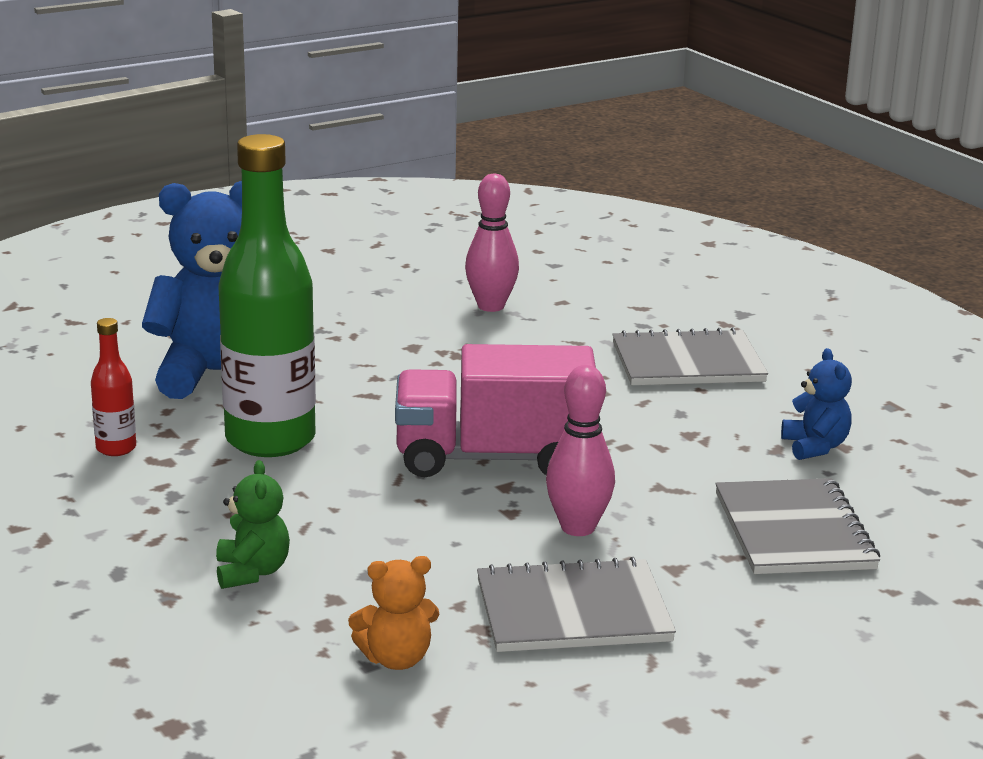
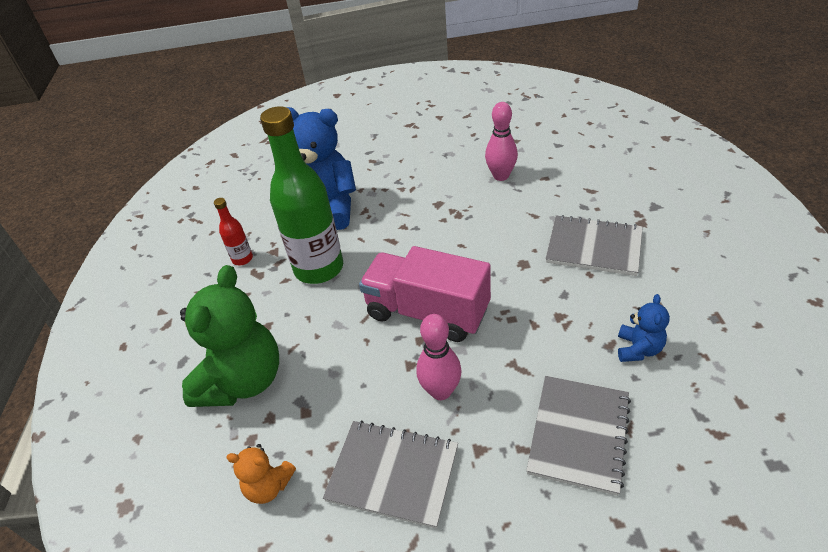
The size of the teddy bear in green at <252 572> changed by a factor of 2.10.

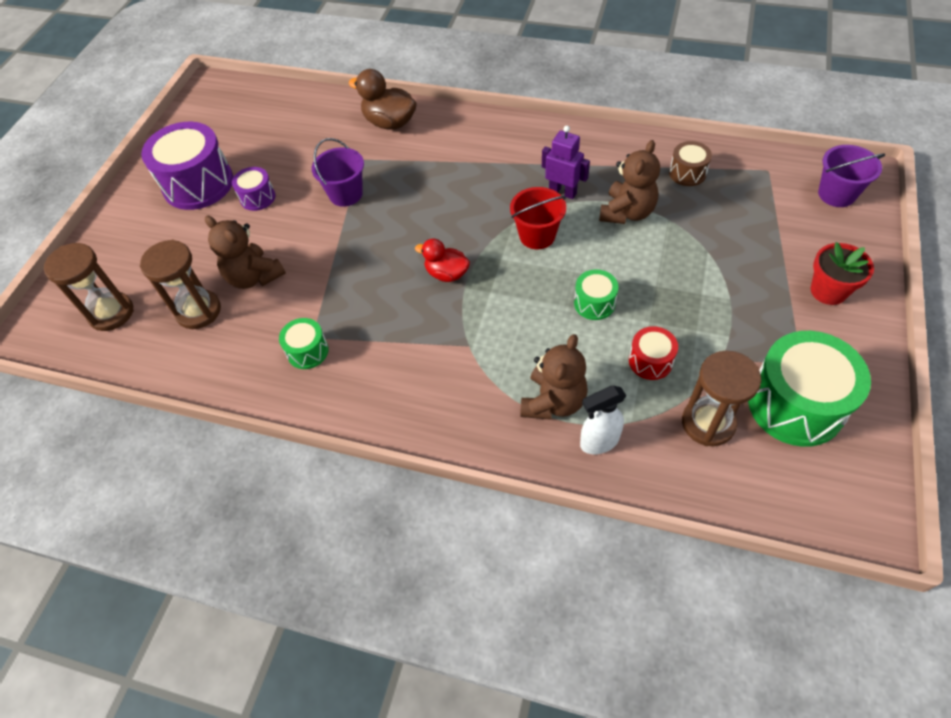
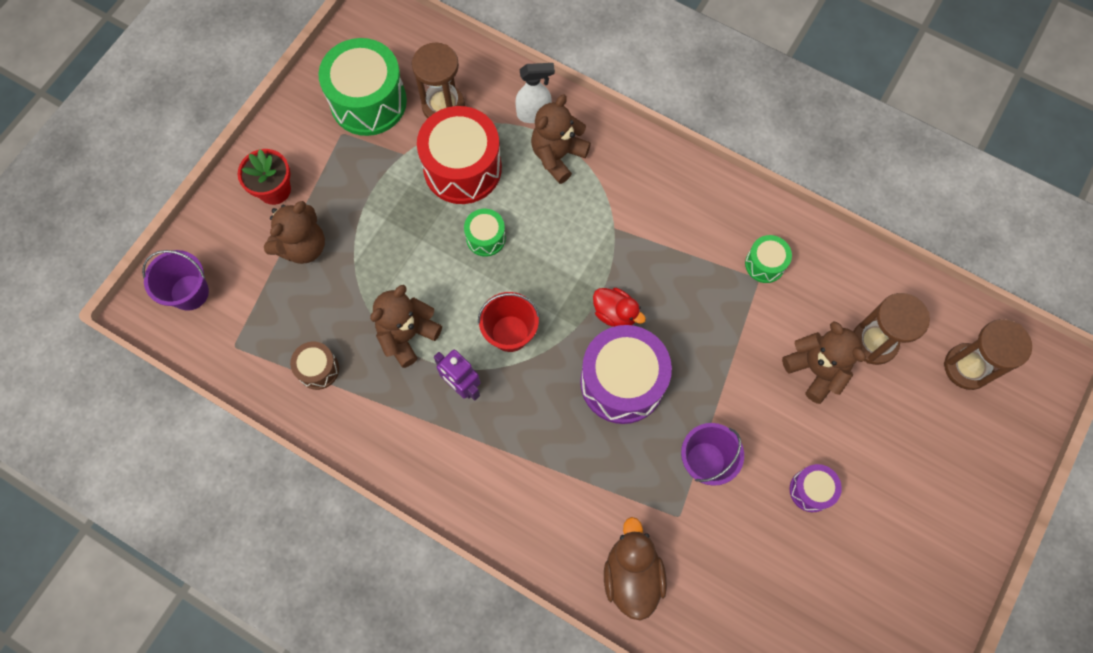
The second view gained the teddy bear in brown at <303 246>.
The size of the drum in red at <650 361> changed by a factor of 2.02.
The drum in purple ended up elsewhere, having gone from <198 184> to <622 382>.
The duck in brown at <390 123> ended up facing another way, 135 degrees counterclockwise from before.

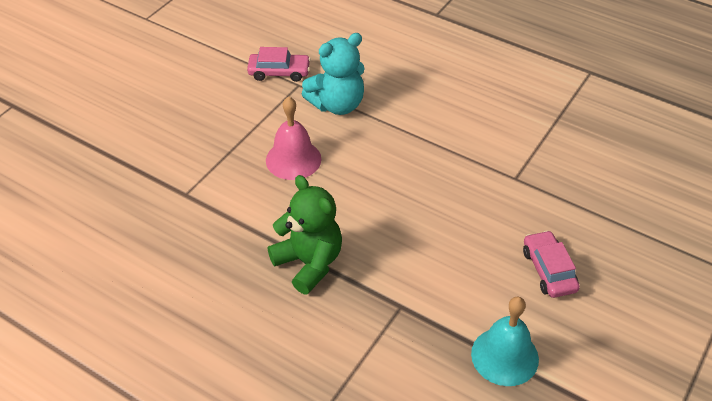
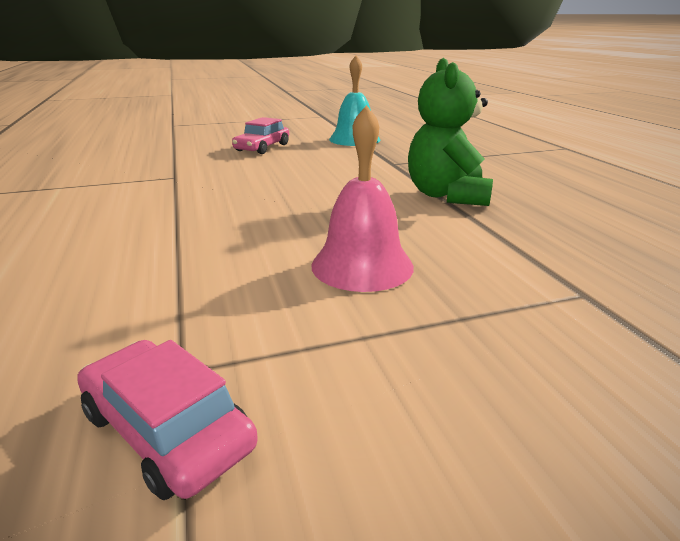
The second view lost the teddy bear in turquoise at <337 105>.

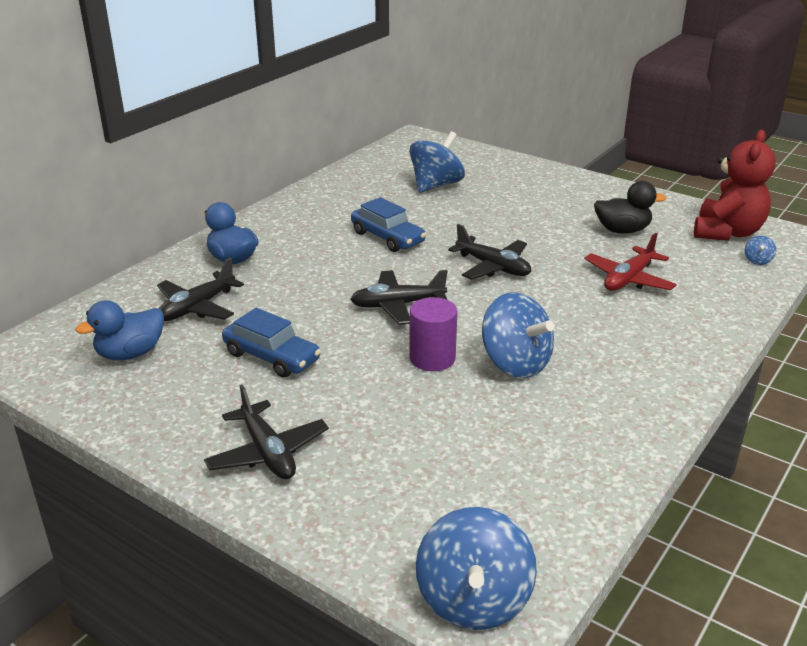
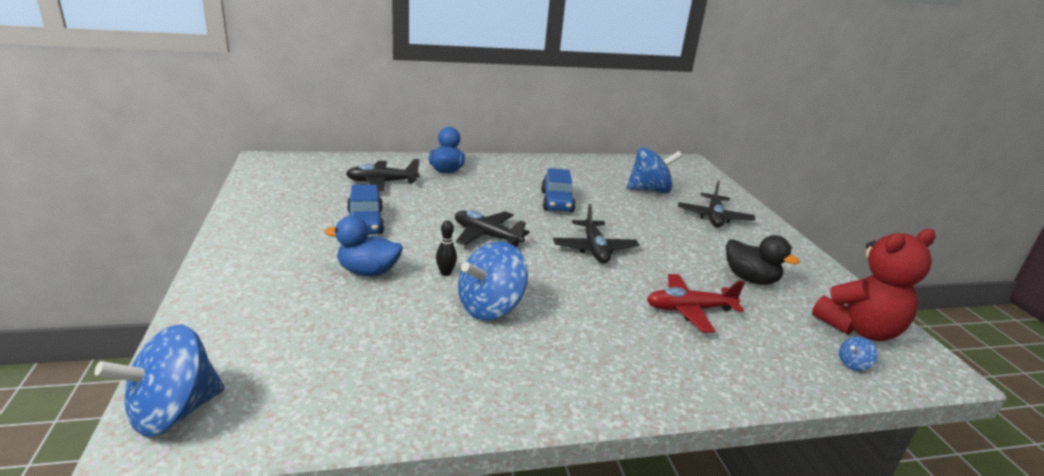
The duck in blue ended up elsewhere, having gone from <130 353> to <368 271>.
Where the cylinder in purple stood at <432 358>, the bowling pin in black came to stand at <445 273>.
The spinning top in blue at <515 363> ended up facing another way, 45 degrees clockwise from before.
The plane in black ended up elsewhere, having gone from <267 452> to <714 217>.

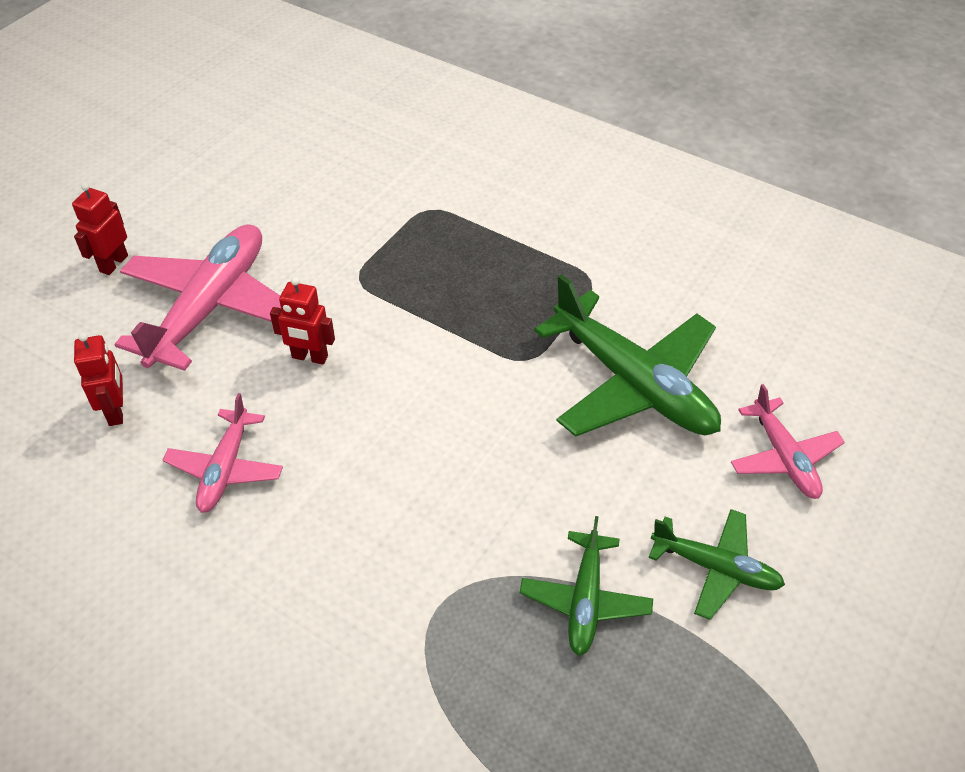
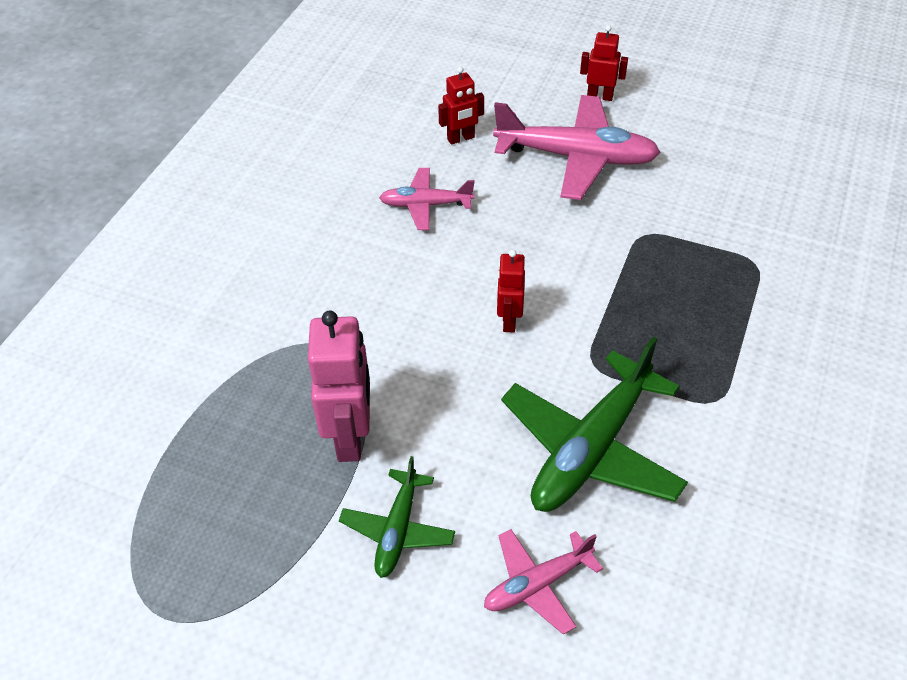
Where the plane in green stood at <585 600>, the robot in pink came to stand at <350 437>.
The robot in red ended up elsewhere, having gone from <309 357> to <508 320>.

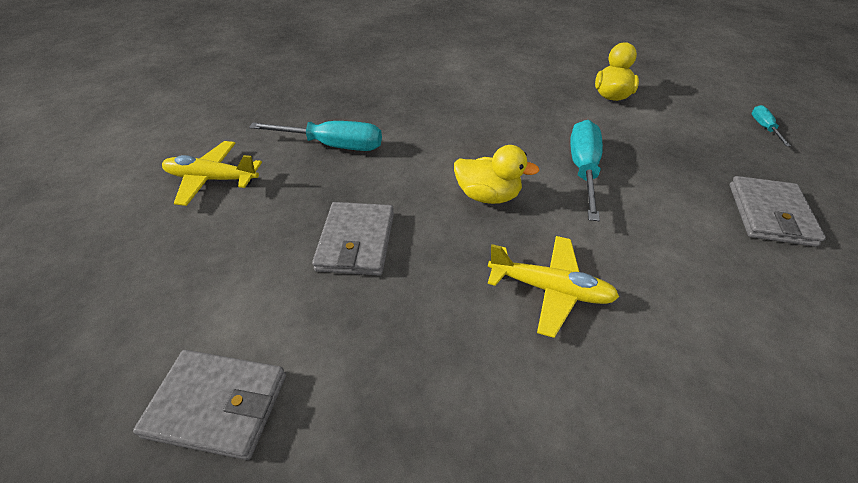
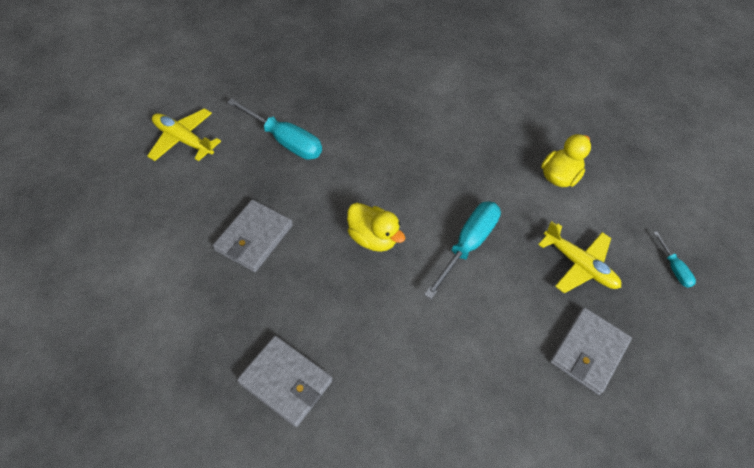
The wallet in grey ended up elsewhere, having gone from <217 405> to <285 382>.
The plane in yellow ended up elsewhere, having gone from <550 289> to <579 265>.
The screwdriver in turquoise at <763 127> ended up facing another way, 135 degrees clockwise from before.

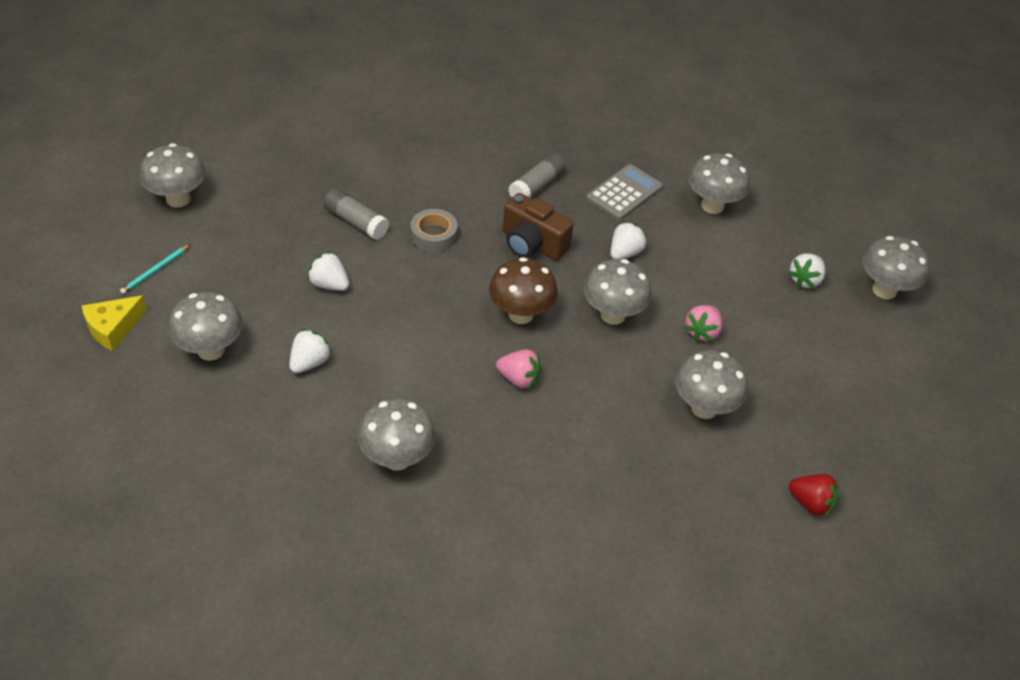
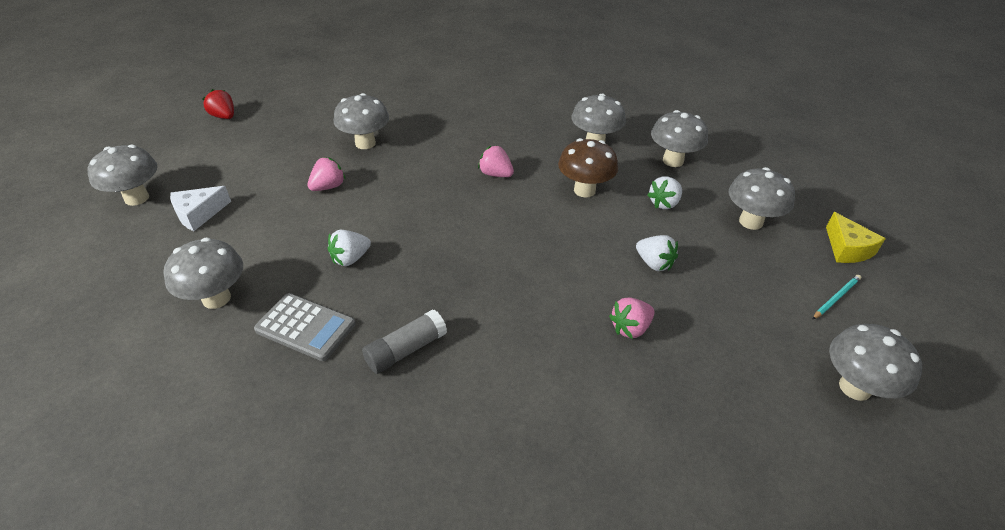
Where the strawberry in white stood at <805 280>, the cheese in white came to stand at <199 214>.
The strawberry in red ended up elsewhere, having gone from <811 503> to <224 116>.
The calculator in grey at <624 193> ended up facing another way, 120 degrees counterclockwise from before.
The mushroom in brown ended up elsewhere, having gone from <521 314> to <584 190>.
Where the glue stick in grey stood at <356 222>, the strawberry in pink came to stand at <630 328>.
The mushroom in grey ended up elsewhere, having gone from <613 315> to <673 161>.
The cheese in yellow at <113 328> ended up facing another way, 105 degrees clockwise from before.
The second view lost the tape in grey at <434 235>.
The second view lost the camera in brown at <532 244>.

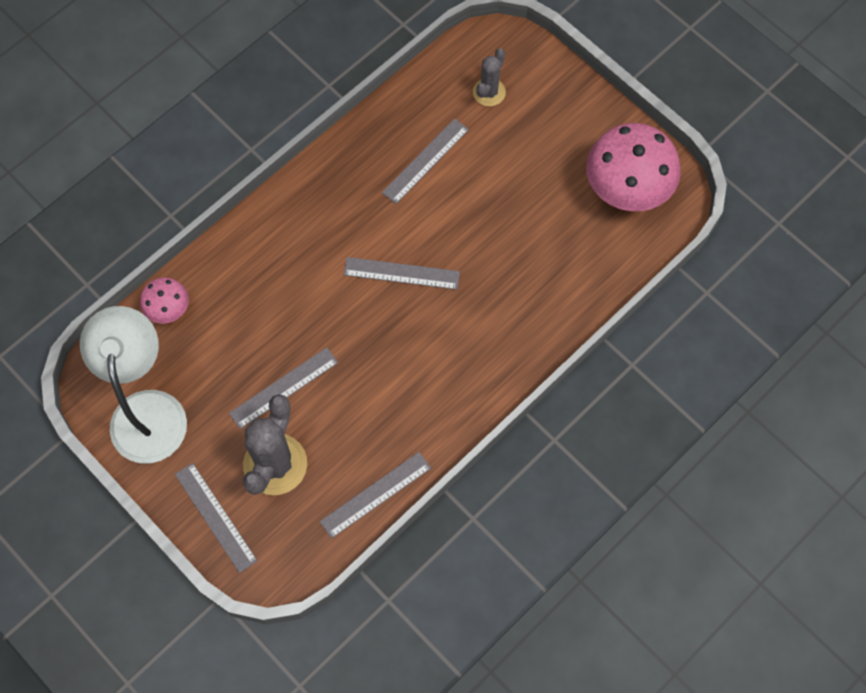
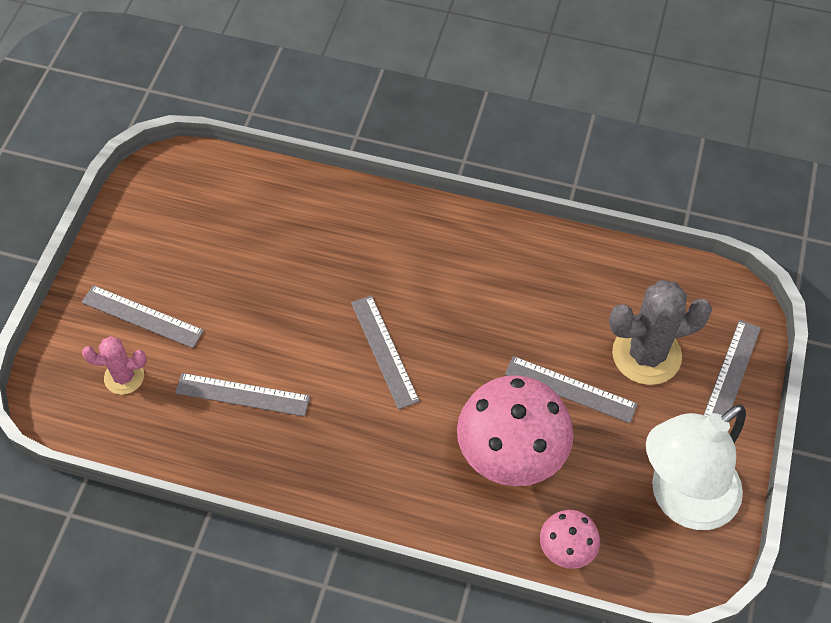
The ruler in grey ended up elsewhere, having gone from <376 495> to <142 316>.
What was the cactus in grey at <489 92> turned into the cactus in pink at <124 377>.
The mushroom in pink ended up elsewhere, having gone from <627 189> to <511 453>.

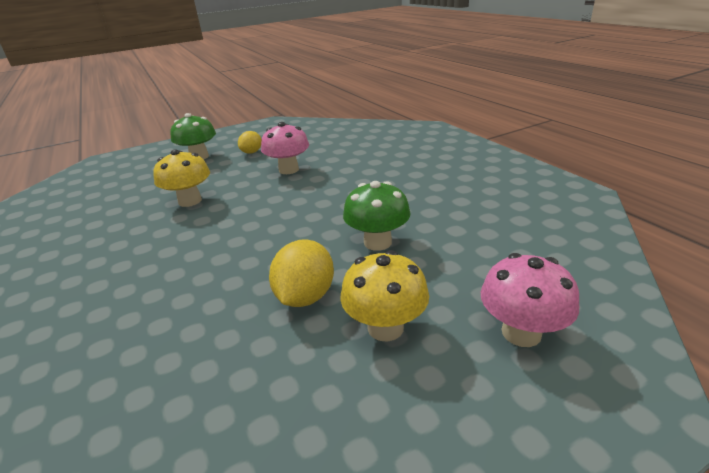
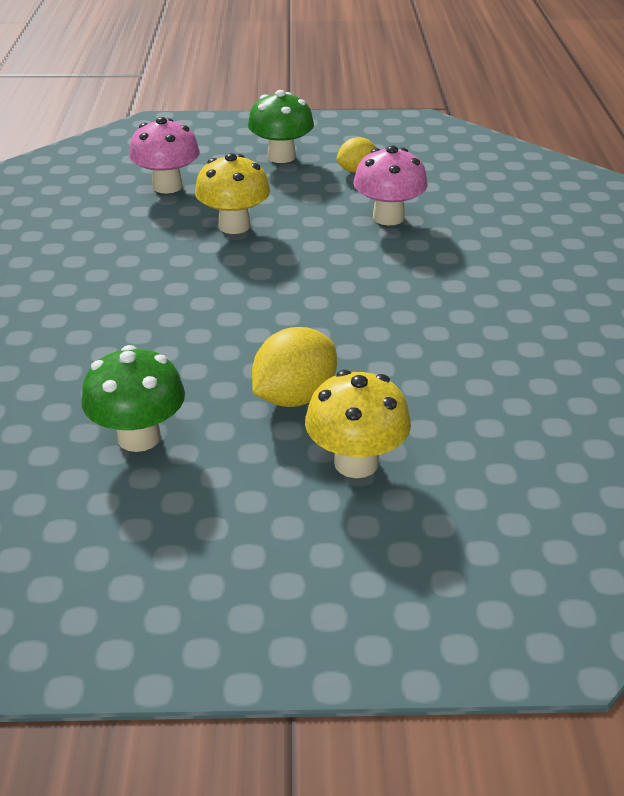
The mushroom in green ended up elsewhere, having gone from <377 242> to <139 437>.
The mushroom in pink ended up elsewhere, having gone from <521 332> to <167 186>.

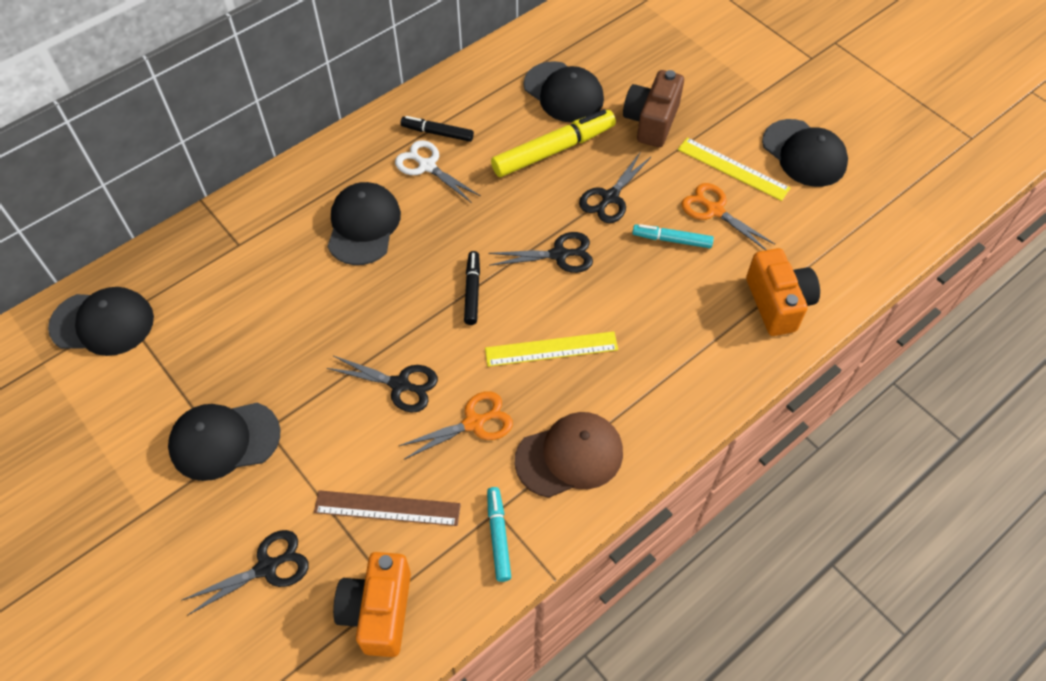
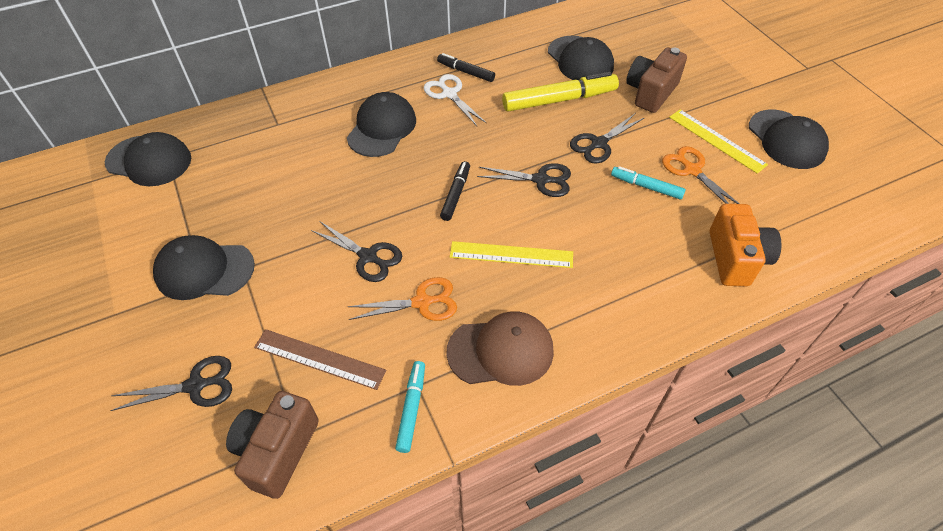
What was the camera in orange at <378 611> turned into the camera in brown at <277 451>.

